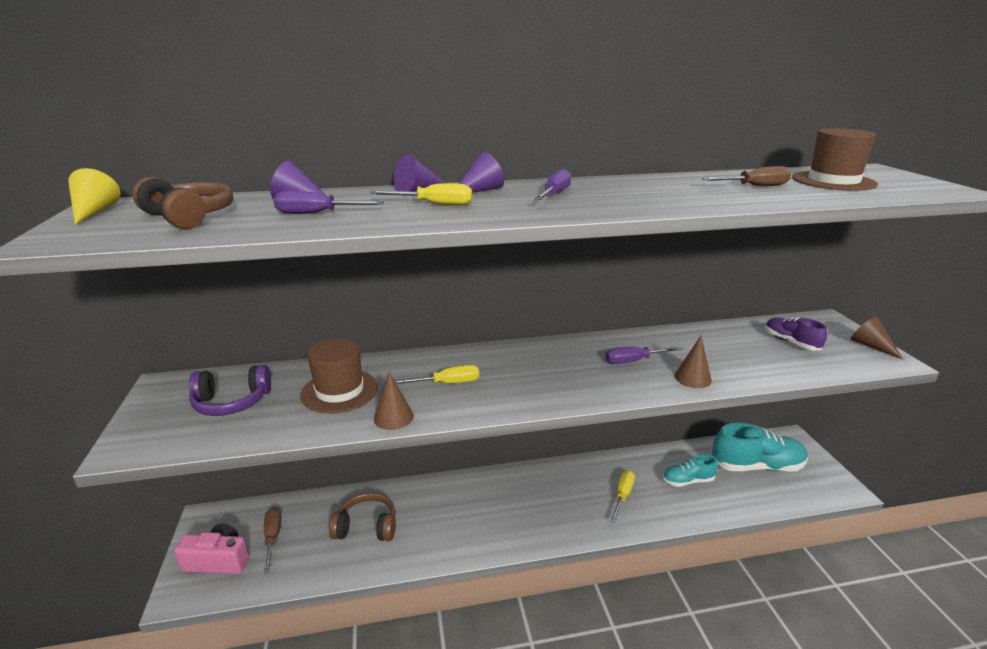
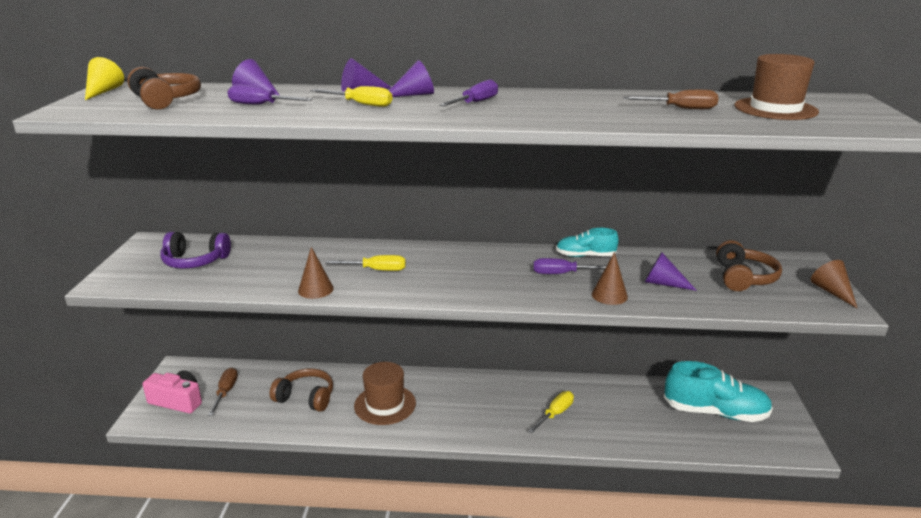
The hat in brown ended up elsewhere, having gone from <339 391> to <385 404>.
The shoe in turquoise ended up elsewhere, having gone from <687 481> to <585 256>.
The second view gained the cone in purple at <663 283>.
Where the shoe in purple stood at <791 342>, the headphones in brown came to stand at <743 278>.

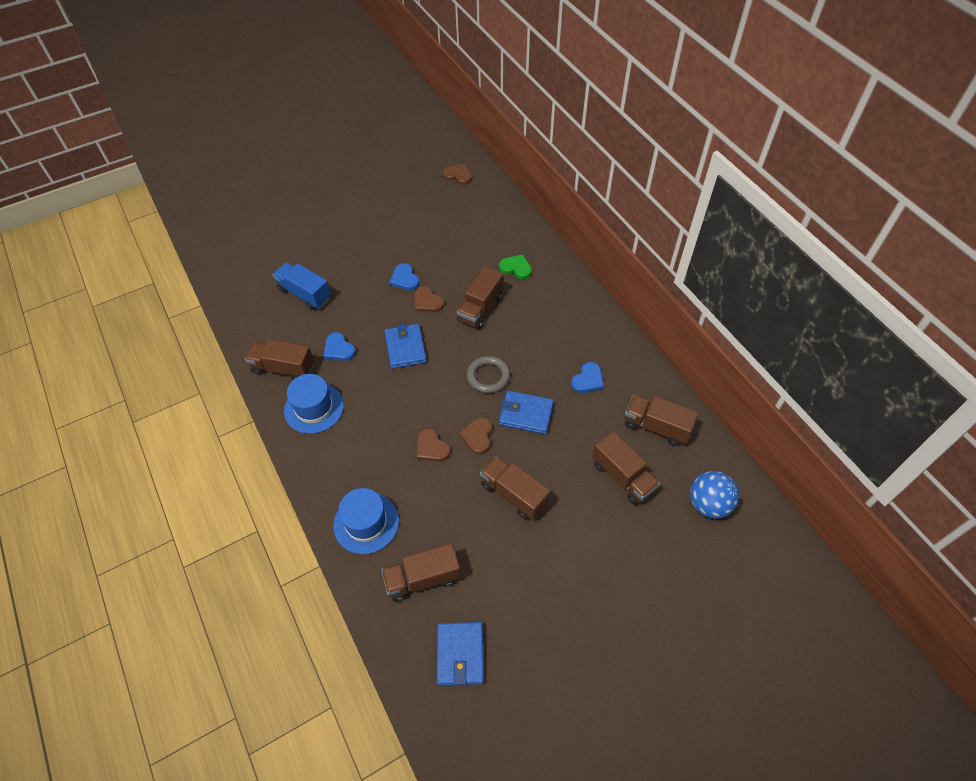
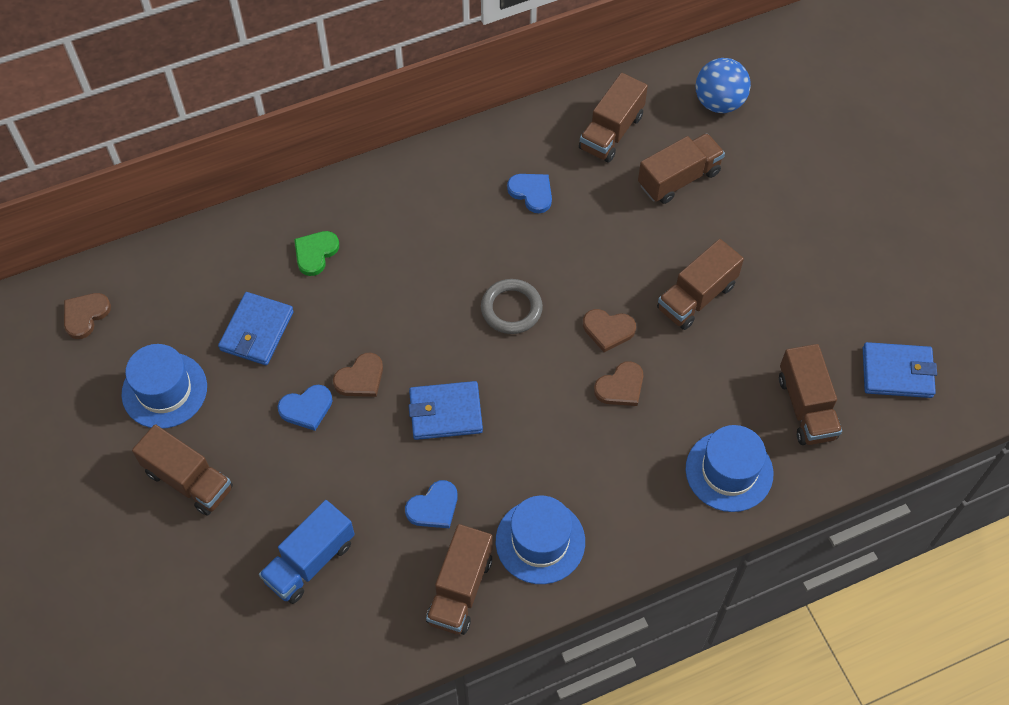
The second view gained the hat in blue at <164 390>.
The truck in brown ended up elsewhere, having gone from <480 308> to <188 480>.
The wallet in blue ended up elsewhere, having gone from <526 414> to <257 331>.

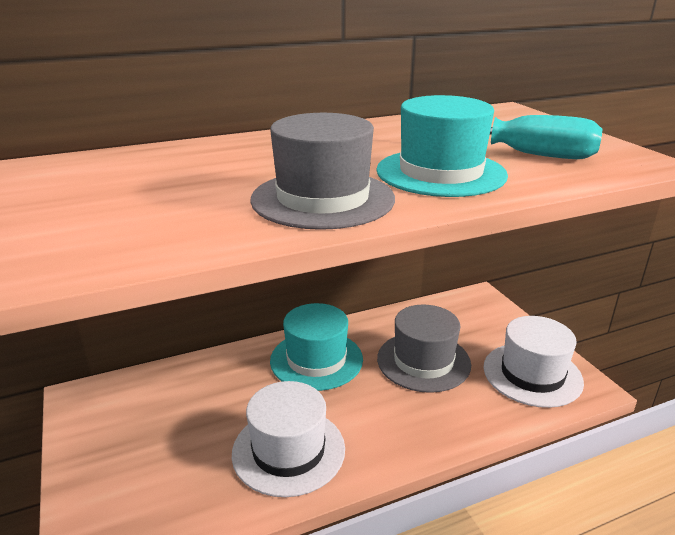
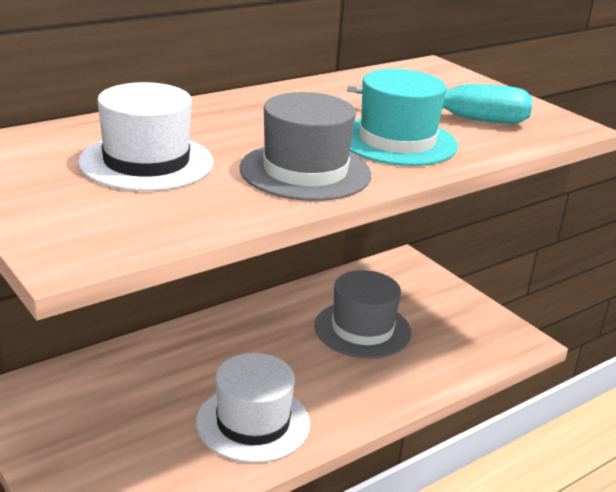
The hat in white ended up elsewhere, having gone from <532 374> to <146 162>.
The second view lost the hat in turquoise at <316 360>.

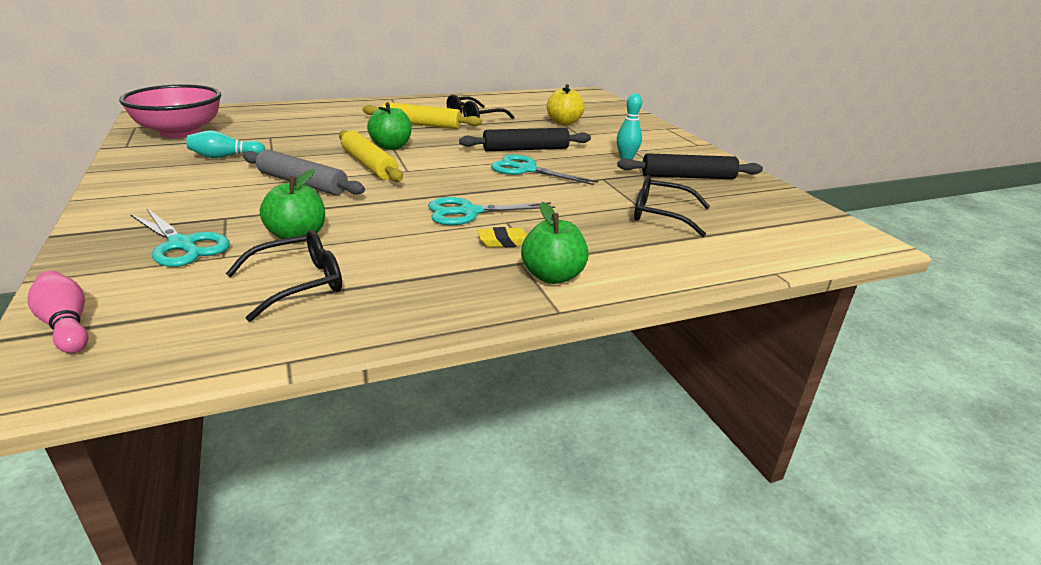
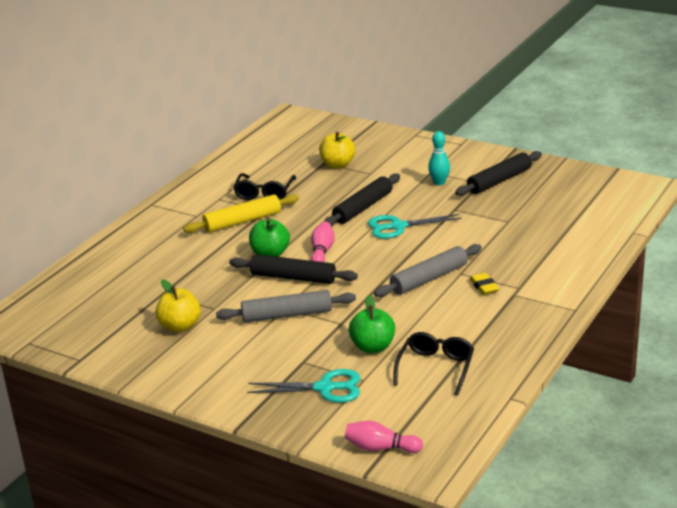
Where the bowling pin in turquoise stood at <225 157>, the apple in yellow came to stand at <180 326>.
What was the rolling pin in yellow at <369 165> turned into the rolling pin in black at <293 277>.
The second view gained the bowling pin in pink at <322 251>.
Where the scissors in turquoise stood at <469 212>, the rolling pin in grey came to stand at <429 278>.
The eraser in yellow at <504 242> ended up facing another way, 60 degrees counterclockwise from before.
The second view lost the bowl in pink at <180 132>.
The second view lost the apple in green at <552 276>.
The second view lost the glasses in black at <661 215>.

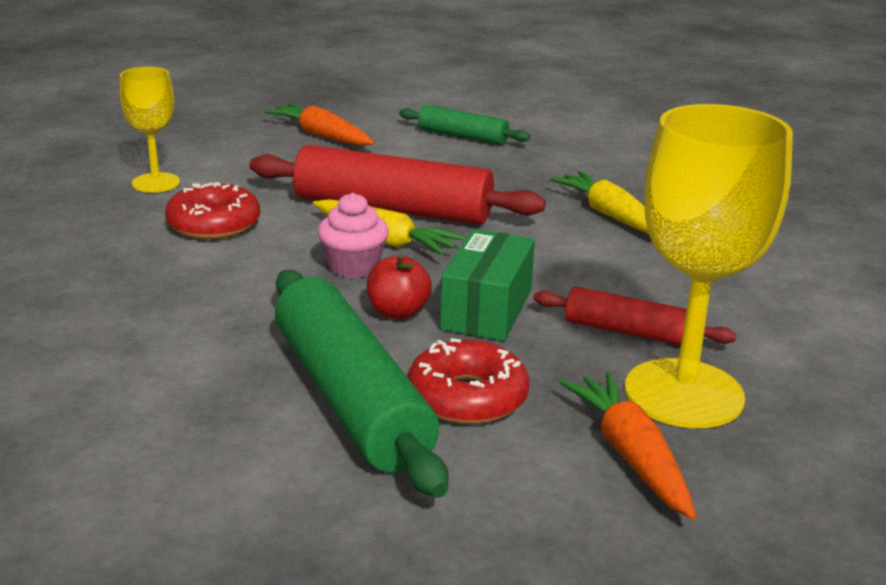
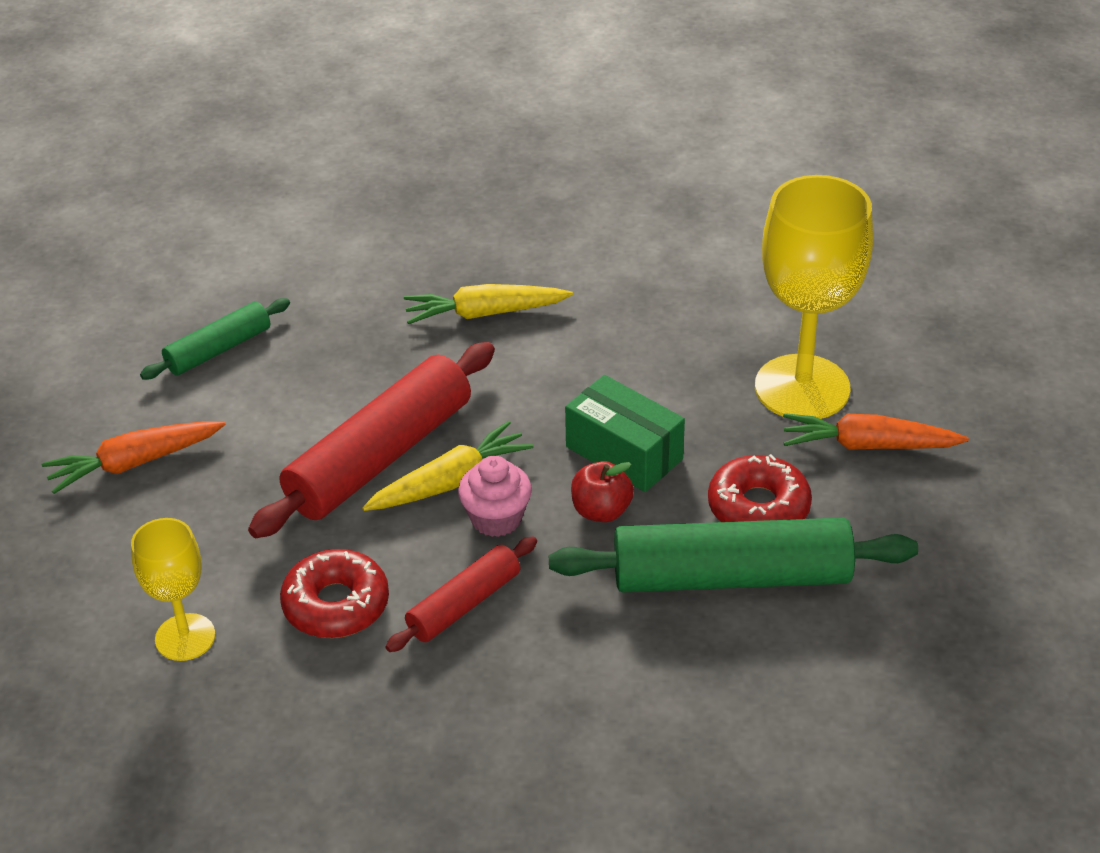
The rolling pin in red ended up elsewhere, having gone from <630 332> to <464 604>.

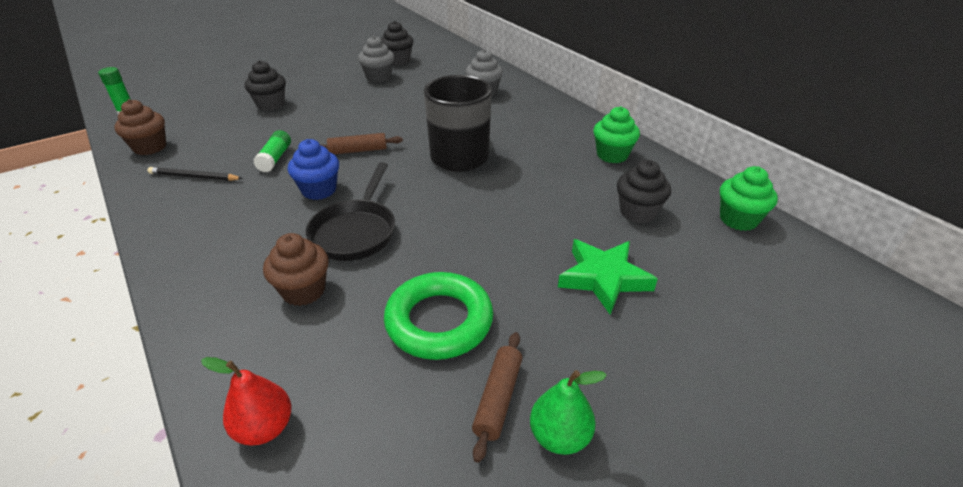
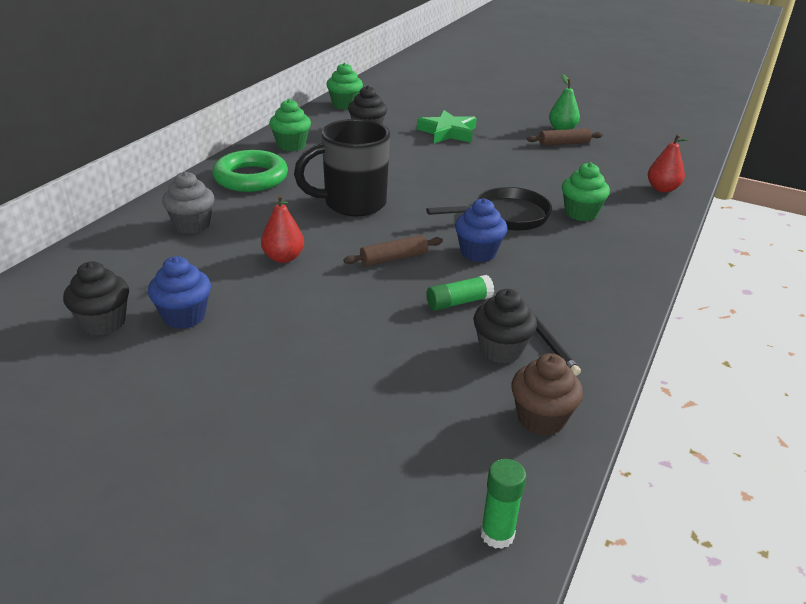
What was the cupcake in grey at <378 77> turned into the cupcake in blue at <184 316>.
The ring in green ended up elsewhere, having gone from <439 321> to <251 178>.
The second view gained the pear in red at <283 258>.
The rolling pin in brown at <358 150> ended up facing another way, 75 degrees counterclockwise from before.
The cupcake in black ended up elsewhere, having gone from <271 105> to <501 350>.
What was the cupcake in brown at <304 291> turned into the cupcake in green at <581 213>.

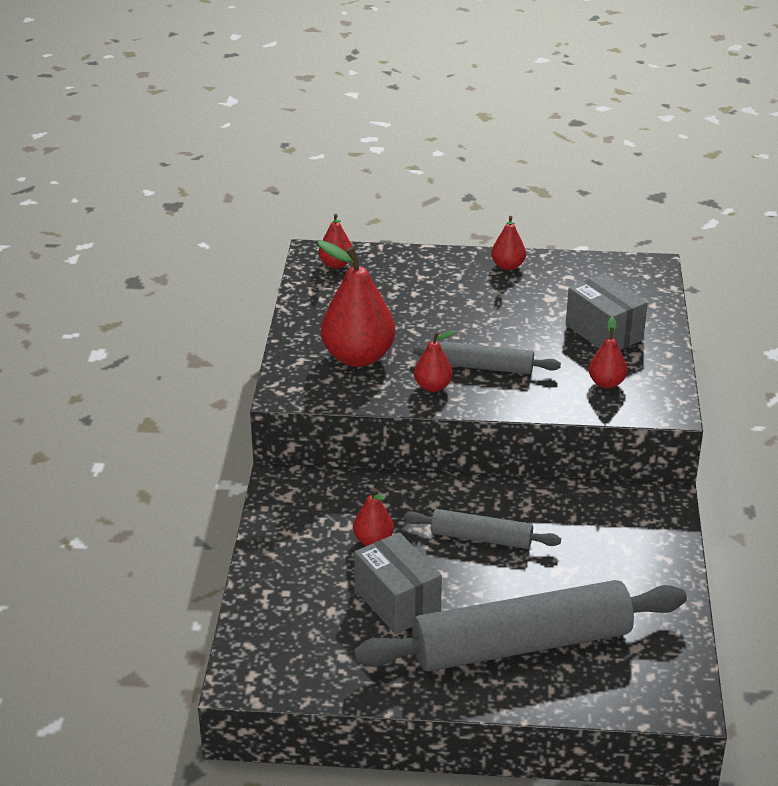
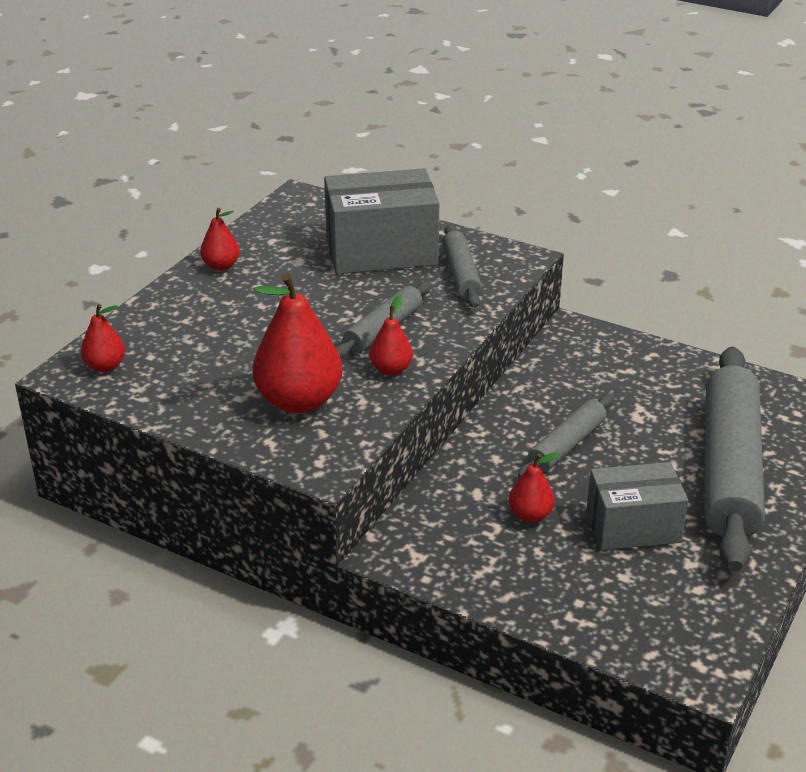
The size of the box in grey at <604 332> changed by a factor of 1.50.
Where the pear in red stood at <606 383>, the rolling pin in grey came to stand at <461 274>.

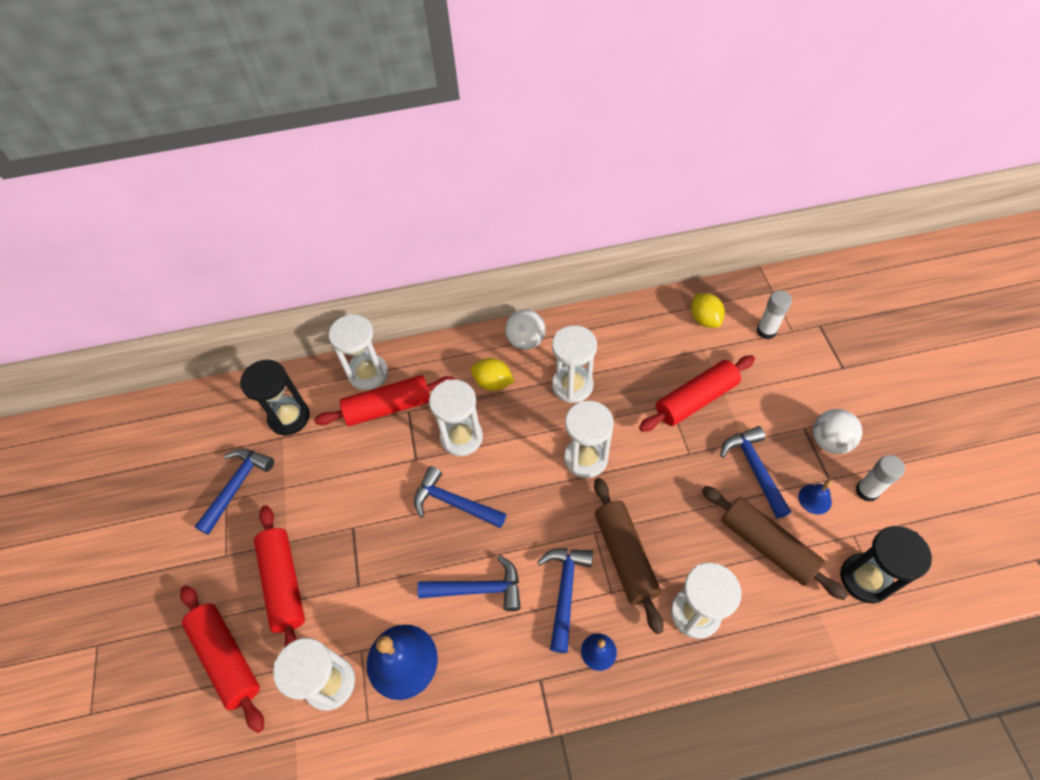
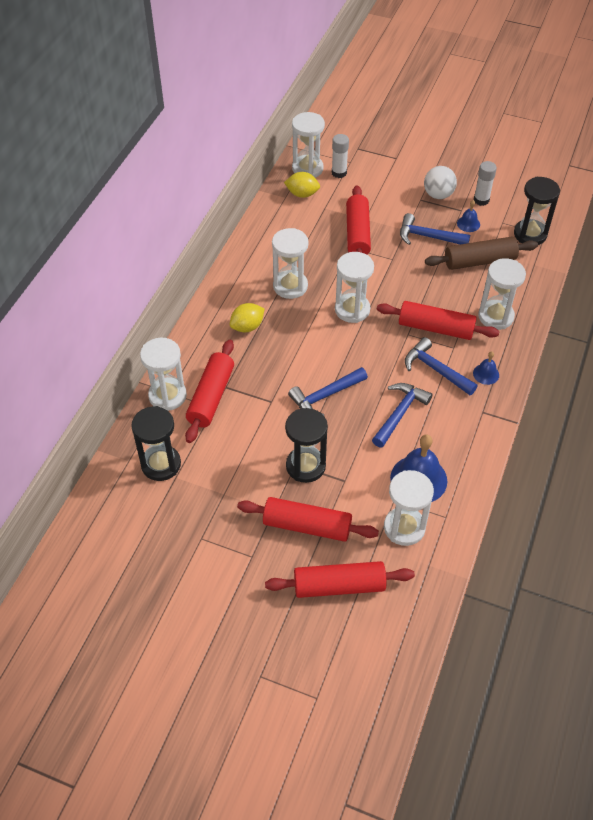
The second view gained the hourglass in black at <305 466>.
The hourglass in white ended up elsewhere, having gone from <461 437> to <307 169>.
What was the rolling pin in brown at <625 556> turned into the rolling pin in red at <436 328>.
The second view lost the hammer in blue at <237 486>.
The second view lost the ball in white at <526 341>.

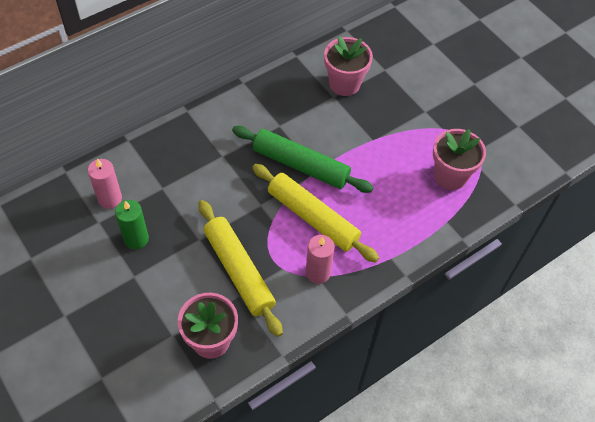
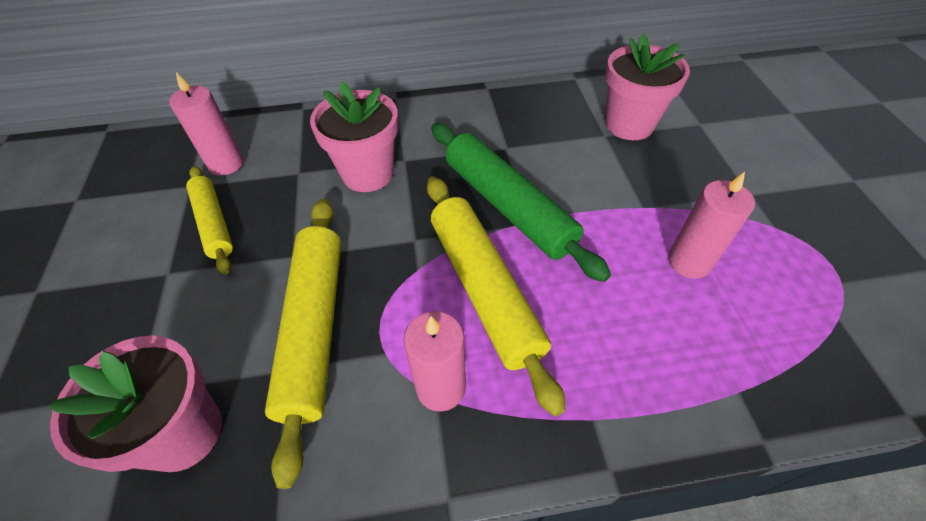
Where the candle in green stood at <136 239>, the rolling pin in yellow came to stand at <214 223>.
The flower pot in pink ended up elsewhere, having gone from <450 176> to <368 173>.
The second view gained the candle in pink at <689 262>.

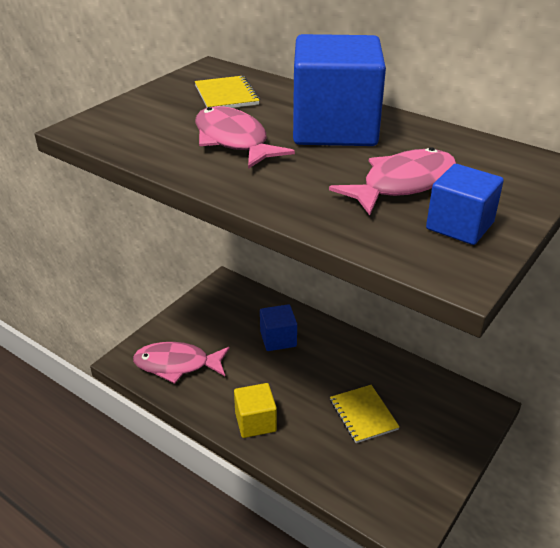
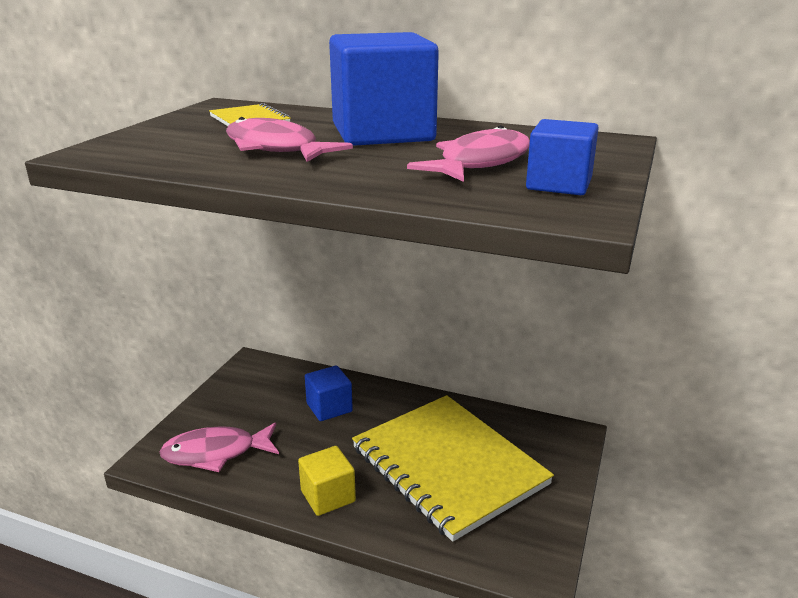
The size of the notebook in yellow at <363 415> changed by a factor of 2.33.

